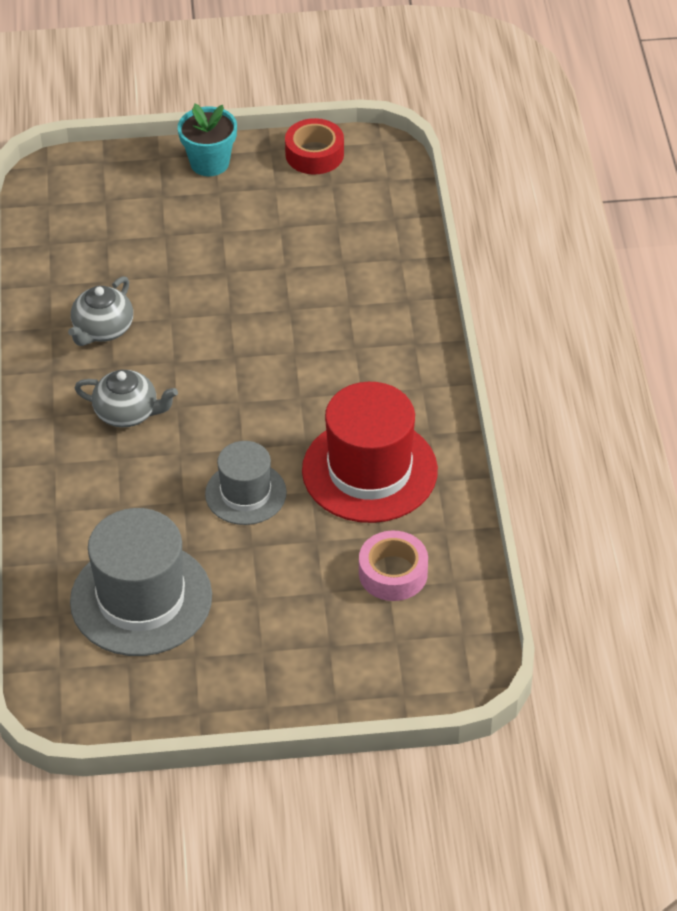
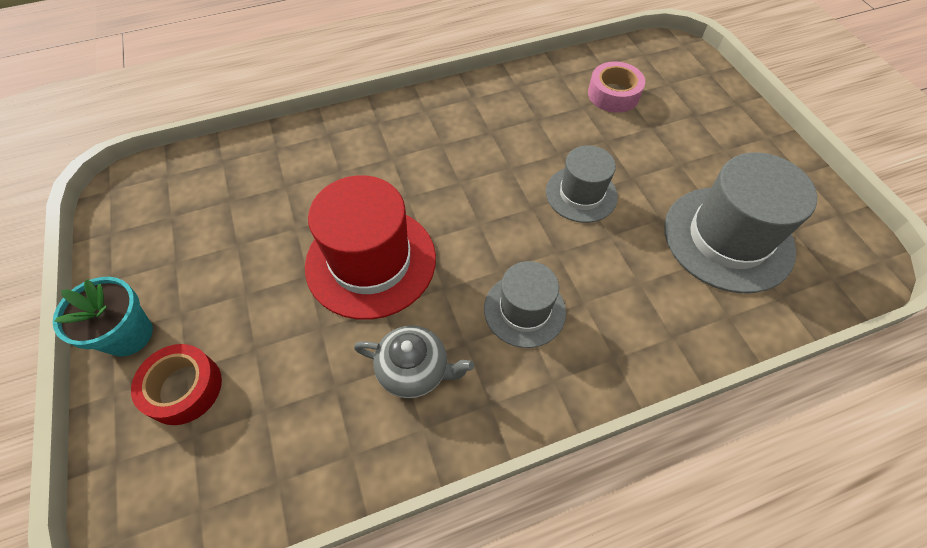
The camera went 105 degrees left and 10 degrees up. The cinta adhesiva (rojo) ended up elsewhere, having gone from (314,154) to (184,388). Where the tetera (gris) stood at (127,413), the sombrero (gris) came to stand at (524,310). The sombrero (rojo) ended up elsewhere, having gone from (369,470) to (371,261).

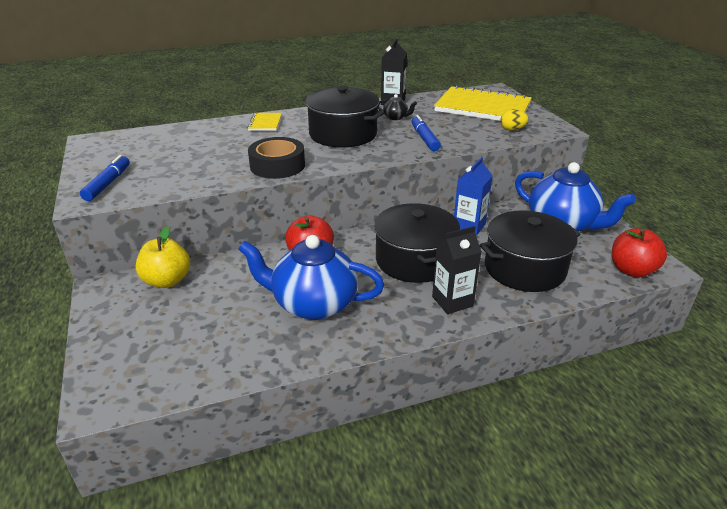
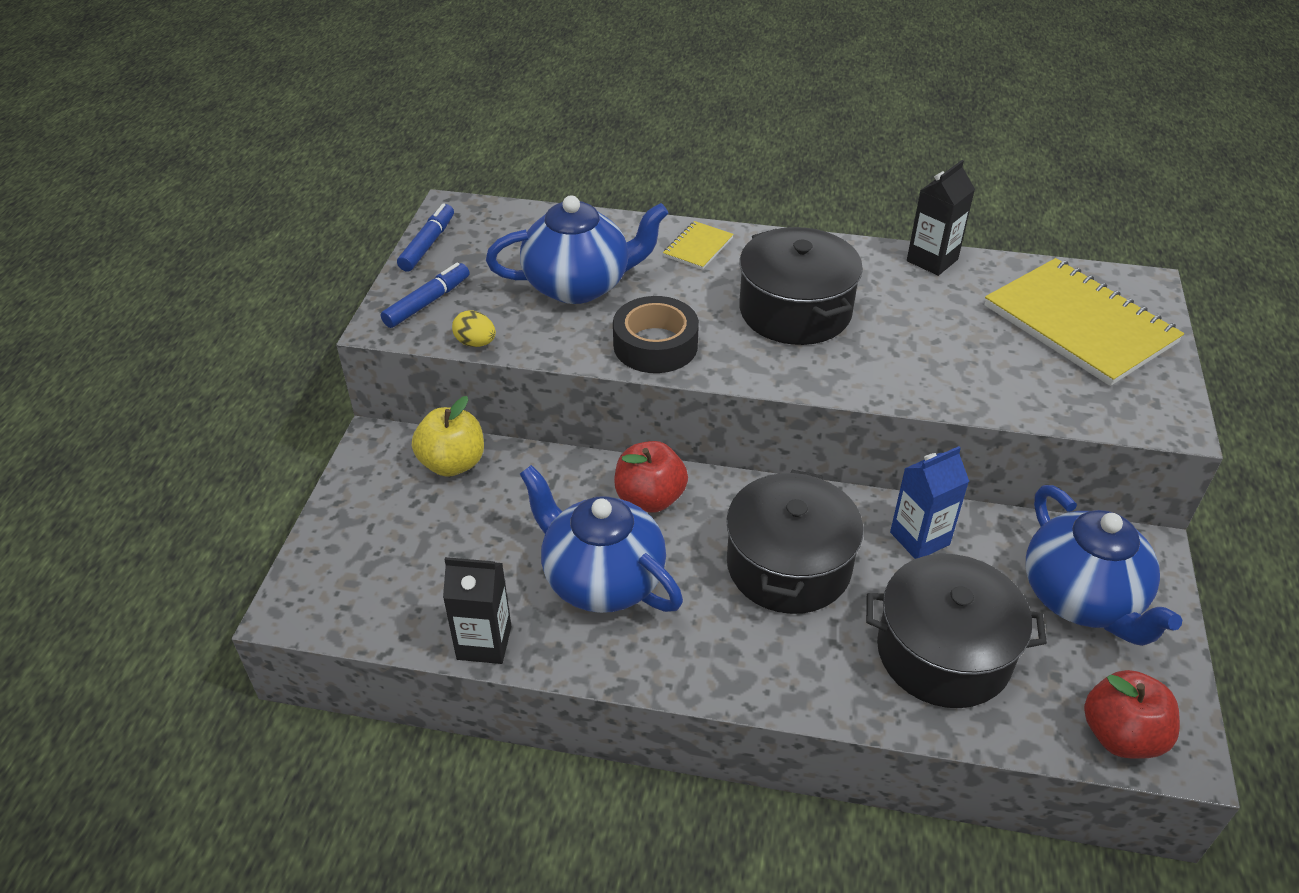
The camera went 30 degrees right and 10 degrees up. The second view lost the tetera (negro) at (395,117). The huevo (amarillo) ended up elsewhere, having gone from (512,129) to (475,343). The rotulador (azul) ended up elsewhere, having gone from (424,138) to (428,244). The cartón de leche (negro) ended up elsewhere, having gone from (452,301) to (484,642). The second view gained the tetera (azul) at (579,285).

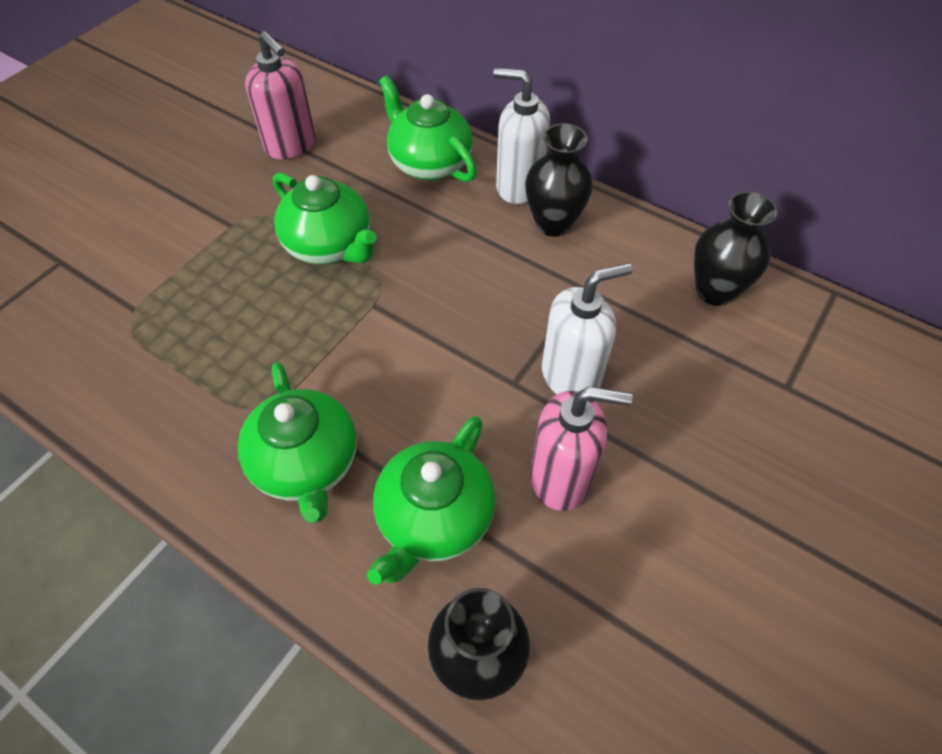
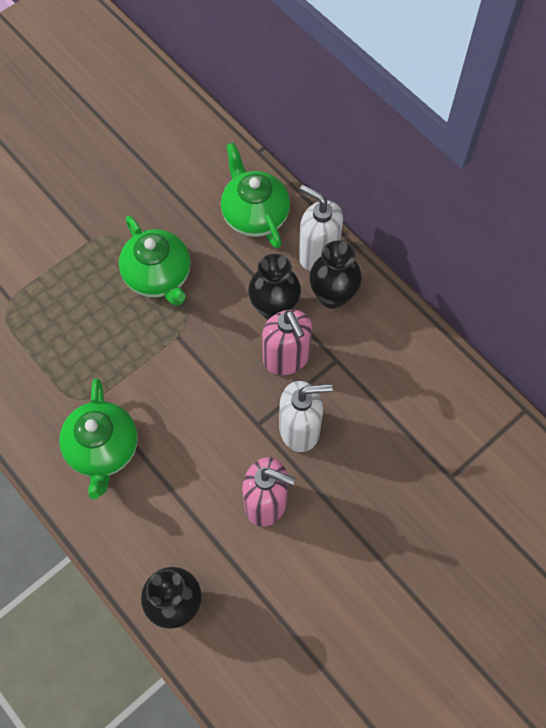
The camera went 15 degrees right and 10 degrees up. The dispensador de jabón (rosa) ended up elsewhere, having gone from (291,145) to (286,358). The florero (negro) ended up elsewhere, having gone from (715,291) to (274,308). The second view lost the tetera (verde) at (434,518).

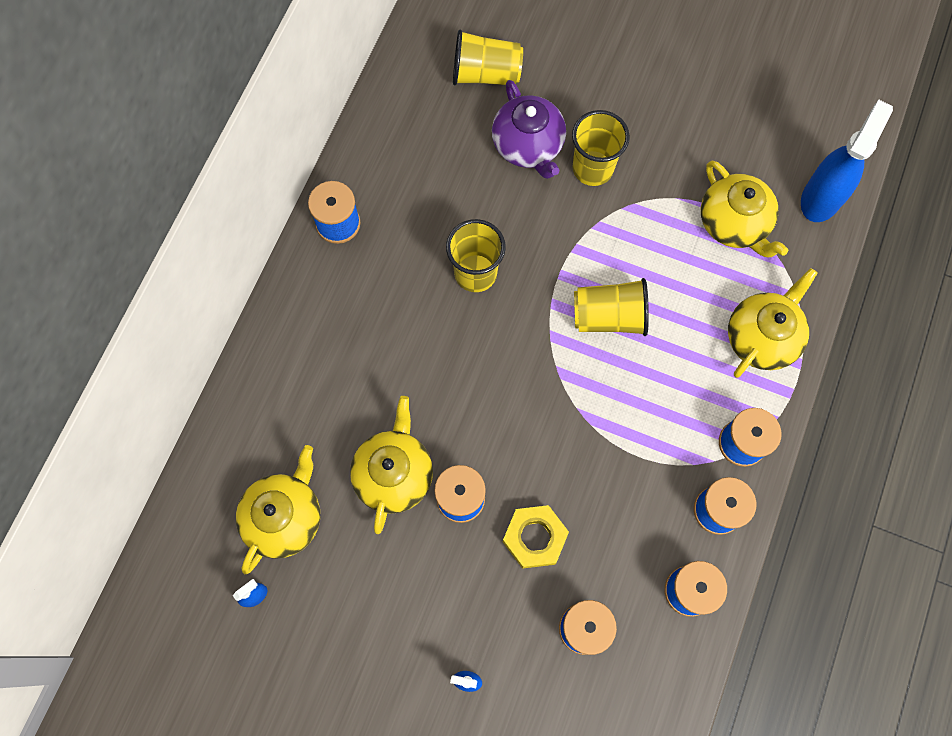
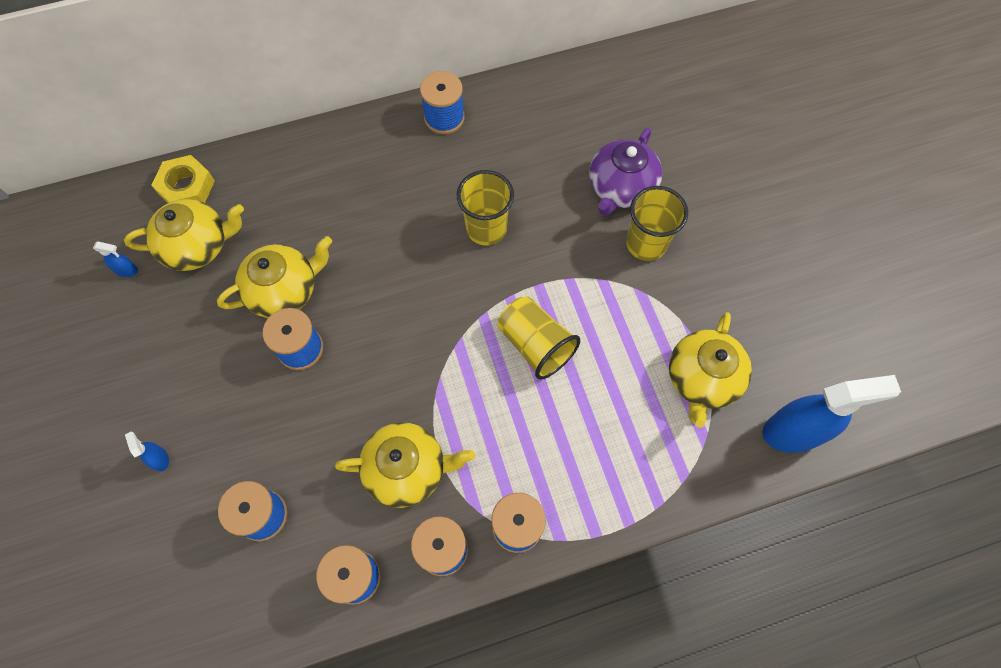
The camera went 50 degrees right and 5 degrees down. The second view lost the vaso (amarillo) at (486,74). The tetera (amarillo) ended up elsewhere, having gone from (762,337) to (407,469). The tuerca (amarillo) ended up elsewhere, having gone from (535,538) to (187,187).

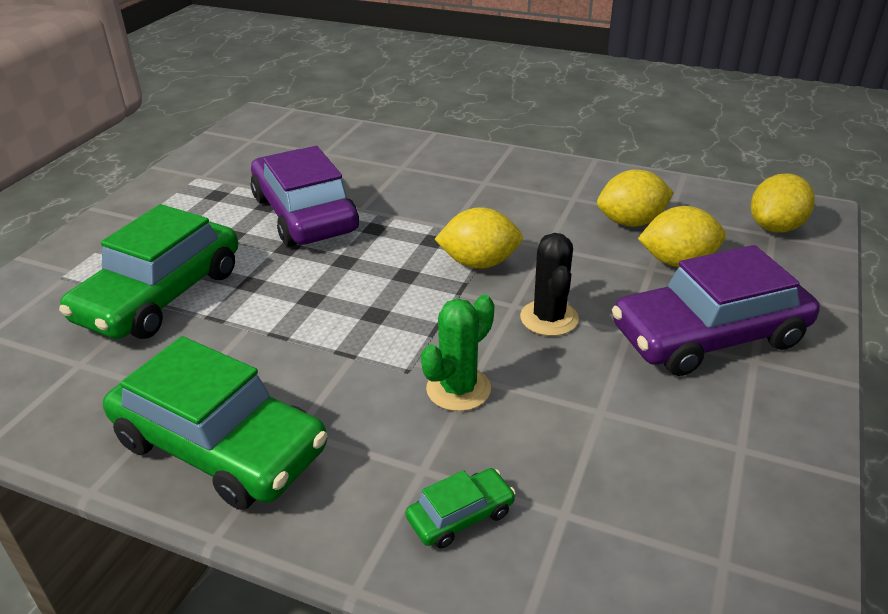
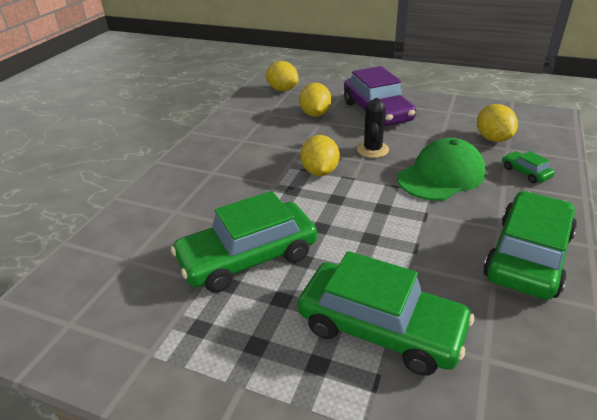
The camera went 90 degrees left and 0 degrees up. What was the coche (morado) at (305,214) turned into the coche (verde) at (248,257). The limón (amarillo) ended up elsewhere, having gone from (631,222) to (493,139). The cactus (negro) at (549,318) ended up facing another way, 75 degrees counterclockwise from before. Where the cactus (verde) stood at (458,389), the gorra (verde) came to stand at (441,175).

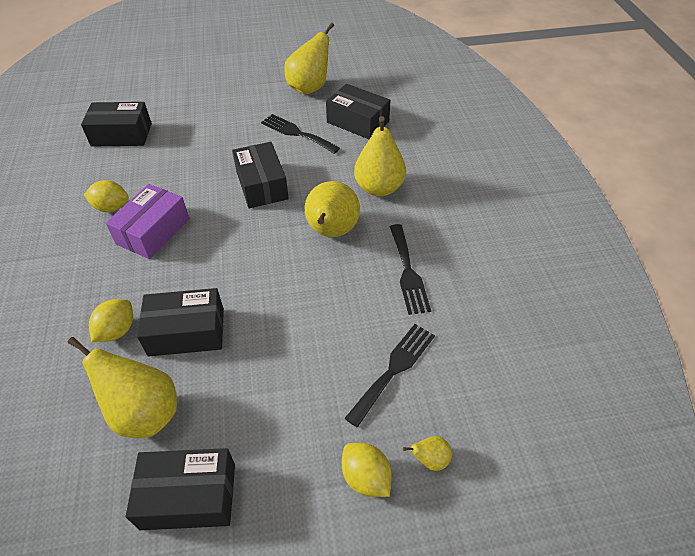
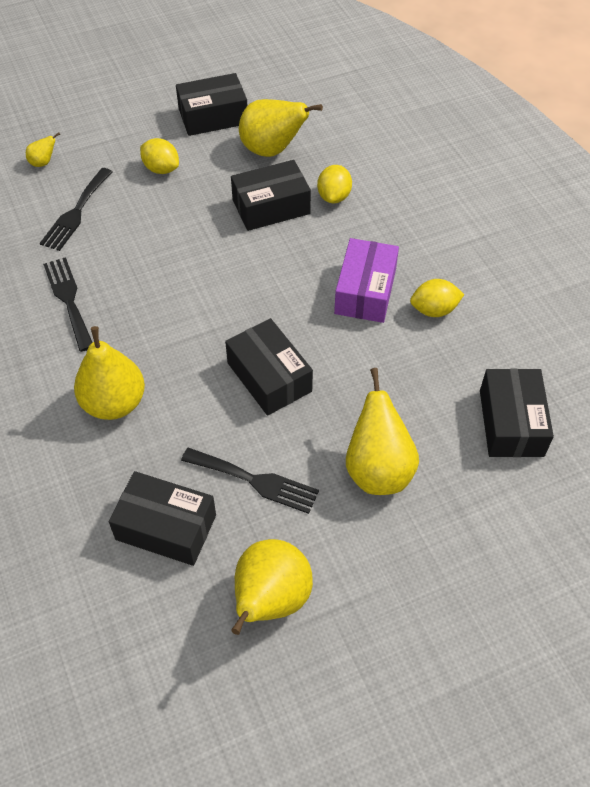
The camera went 165 degrees right and 5 degrees up. The caja (negro) at (121,134) ended up facing another way, 75 degrees counterclockwise from before. The pera (amarillo) ended up elsewhere, having gone from (331,232) to (378,469). The limón (amarillo) ended up elsewhere, having gone from (366,477) to (161,169).

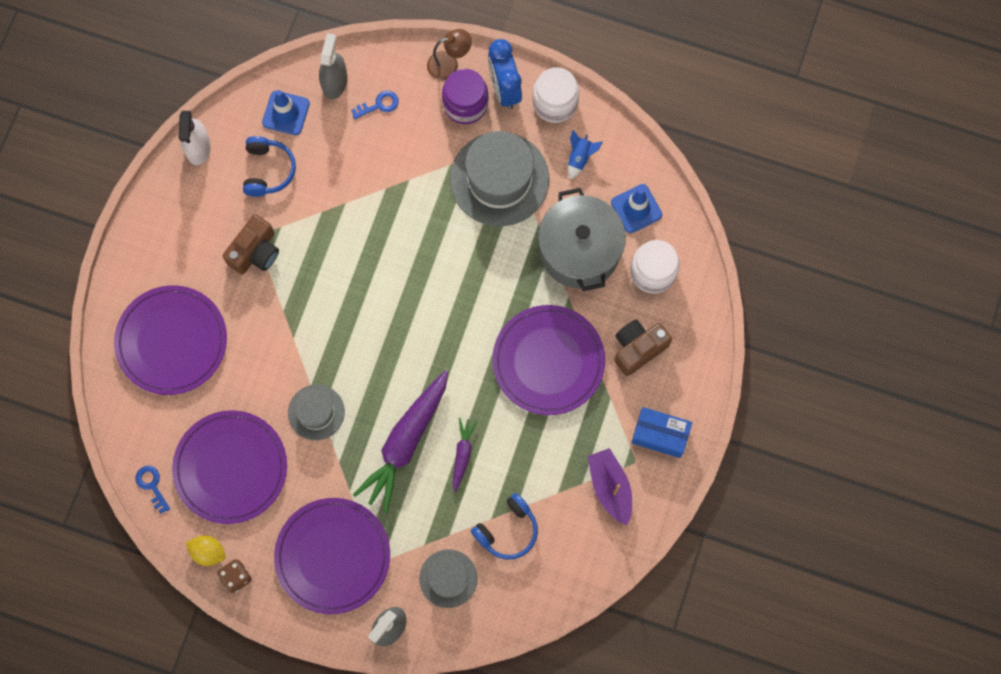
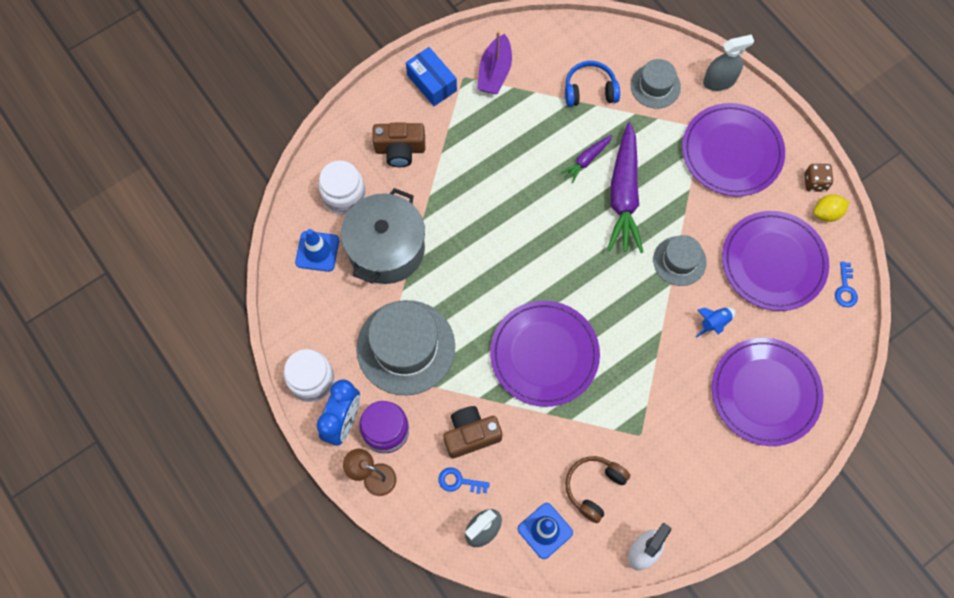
The camera went 145 degrees left and 5 degrees down. The cohete (azul) ended up elsewhere, having gone from (580,158) to (714,323). What was the auriculares (azul) at (268,170) turned into the auriculares (marrón) at (594,487). The cámara (marrón) ended up elsewhere, having gone from (255,252) to (471,435). The plato (morado) ended up elsewhere, having gone from (548,361) to (544,354). The zanahoria (morado) at (406,443) ended up facing another way, 120 degrees clockwise from before. The limón (amarillo) at (208,552) ended up facing another way, 75 degrees counterclockwise from before.

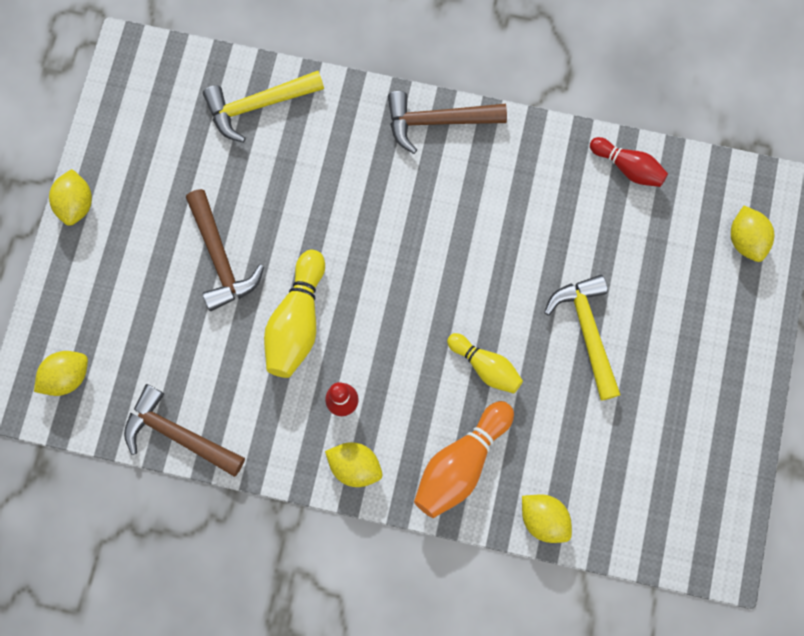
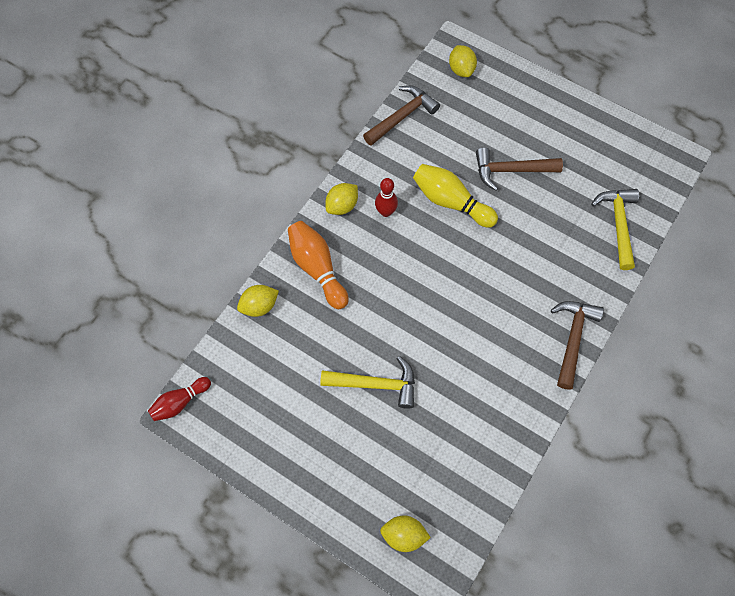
The camera went 110 degrees right and 10 degrees down. The bolo (rojo) ended up elsewhere, having gone from (628,167) to (180,402). The second view lost the limón (amarillo) at (76,204). The second view lost the bolo (amarillo) at (485,366).

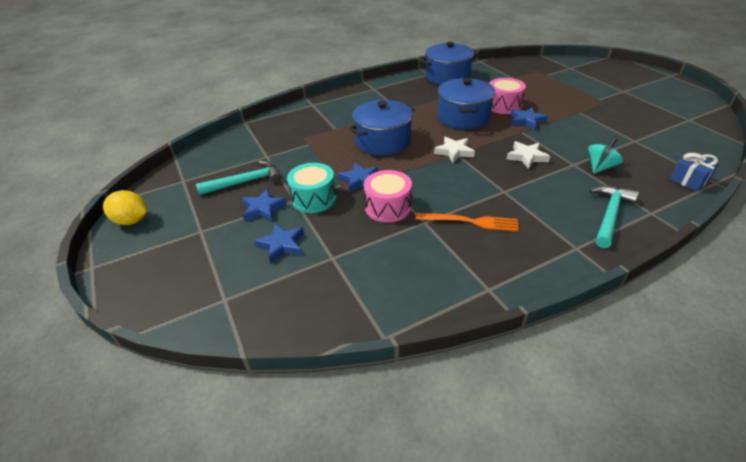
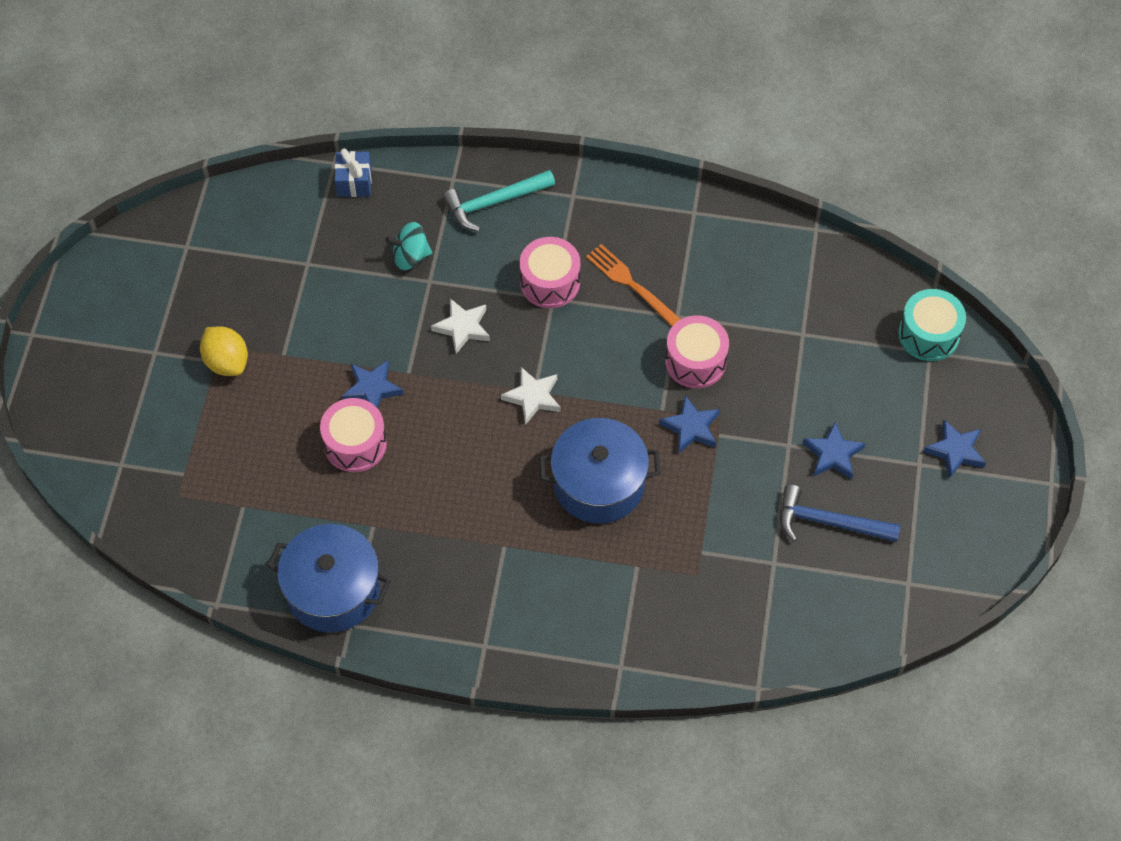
The camera went 145 degrees left and 20 degrees up. The second view lost the olla (azul) at (463,117). What was the martillo (turquesa) at (245,182) turned into the martillo (azul) at (829,522). The tambor (turquesa) ended up elsewhere, having gone from (314,198) to (928,334). The limón (amarillo) ended up elsewhere, having gone from (132,221) to (227,362). The estrella (azul) ended up elsewhere, having gone from (281,245) to (955,451). The second view gained the tambor (rosa) at (550,282).

